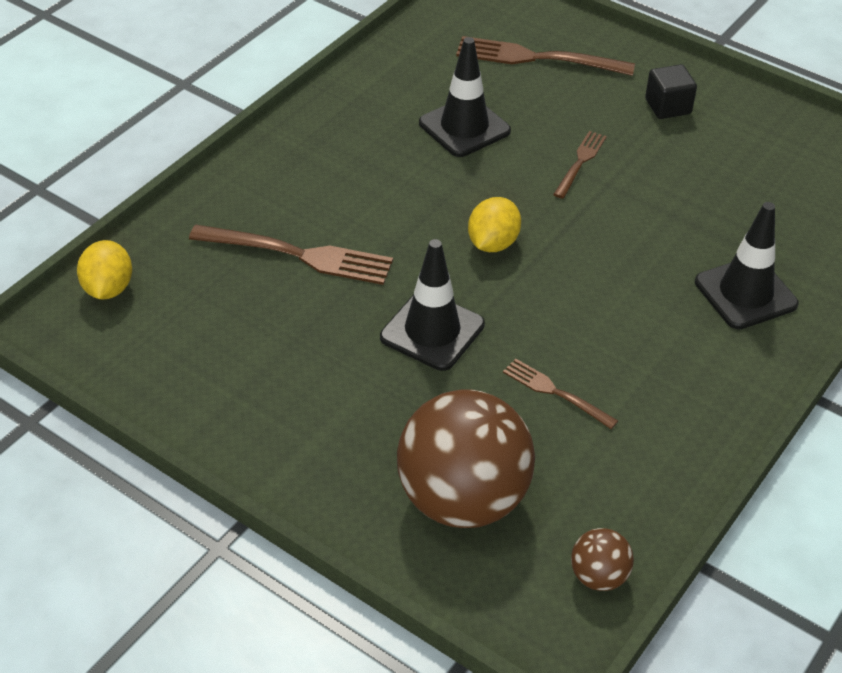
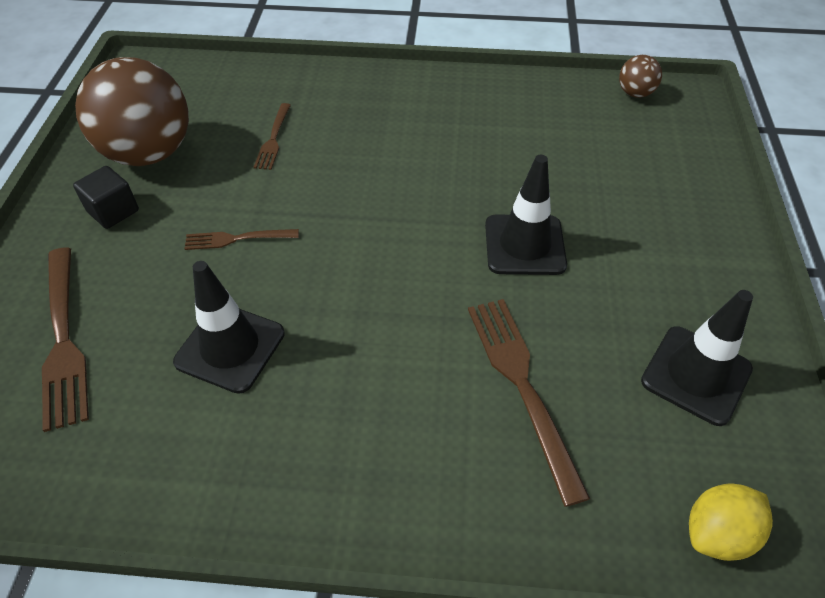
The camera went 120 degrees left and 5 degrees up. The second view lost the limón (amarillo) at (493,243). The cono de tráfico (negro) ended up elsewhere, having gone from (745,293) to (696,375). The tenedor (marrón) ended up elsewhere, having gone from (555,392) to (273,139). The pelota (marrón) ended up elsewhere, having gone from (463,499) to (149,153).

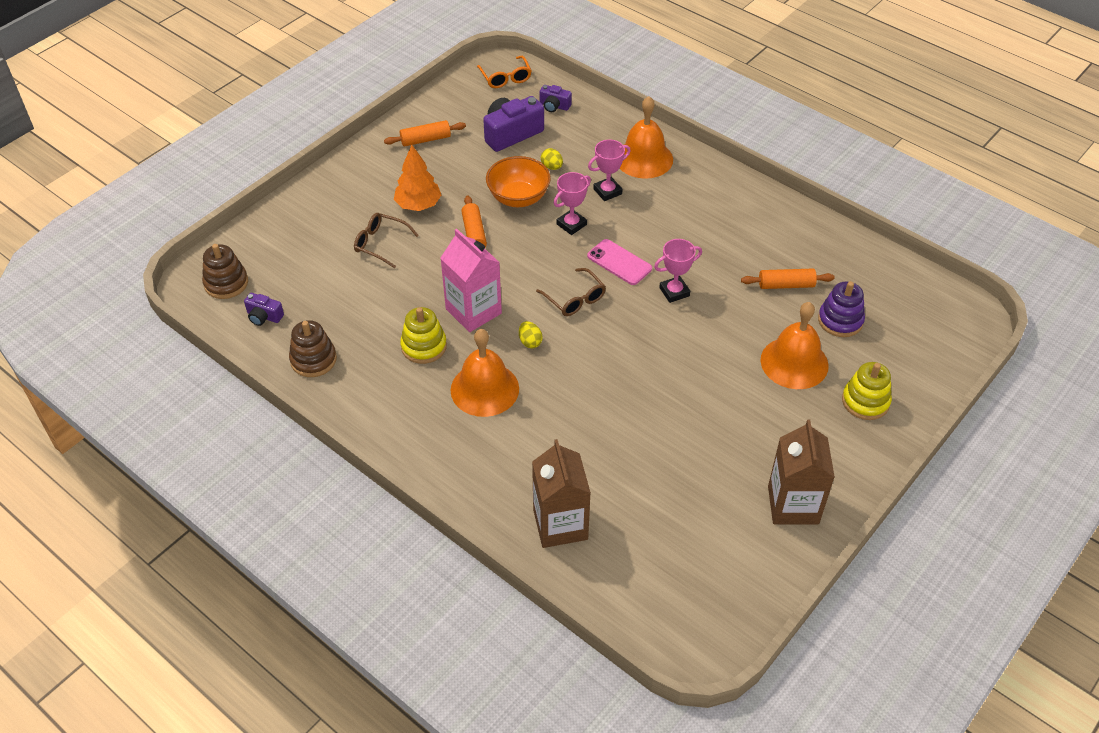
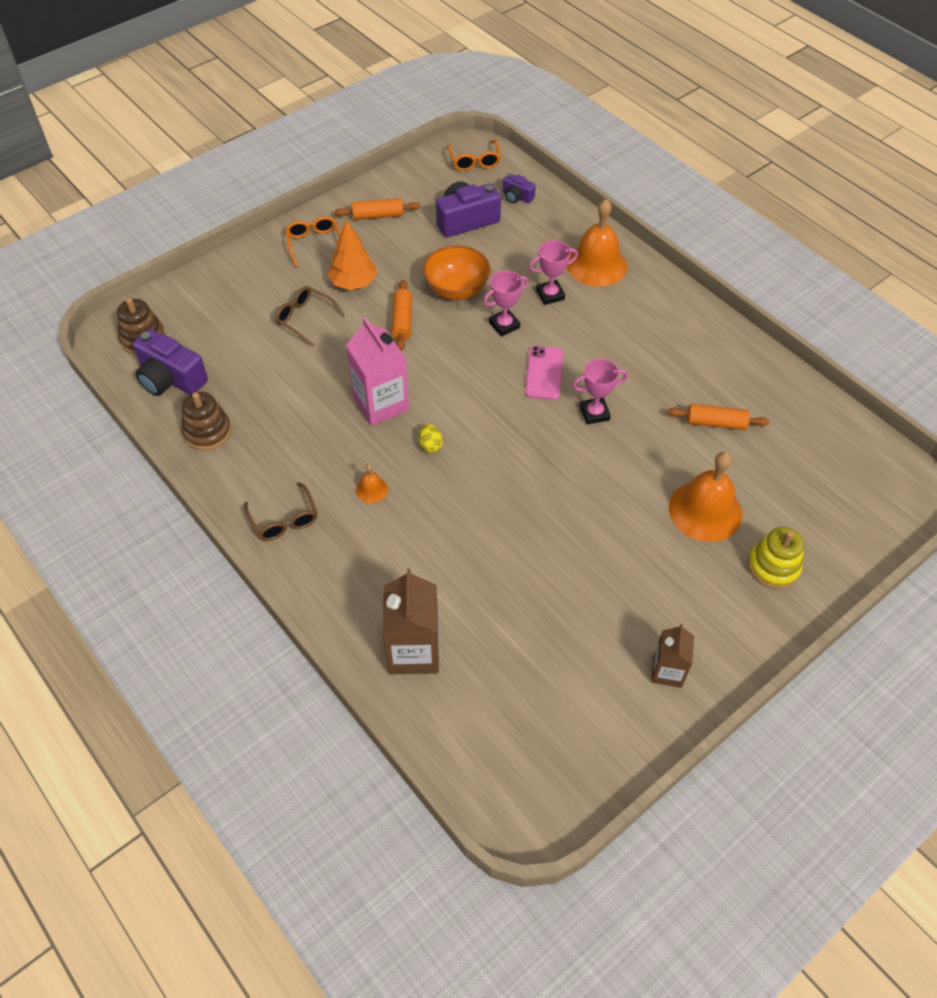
The camera went 10 degrees right and 5 degrees up. The second view lost the huevo (amarillo) at (552,167). The móvil (rosa) at (619,262) ended up facing another way, 45 degrees clockwise from before. The gafas (marrón) ended up elsewhere, having gone from (575,299) to (284,520). The second view lost the juguete apilable (morado) at (840,320). The size of the cámara (morado) at (264,316) changed by a factor of 1.88. The second view lost the juguete apilable (amarillo) at (424,346). The size of the campana (naranja) at (484,389) changed by a factor of 0.45. The size of the cartón de leche (marrón) at (793,505) changed by a factor of 0.61. The second view gained the gafas (naranja) at (314,244).

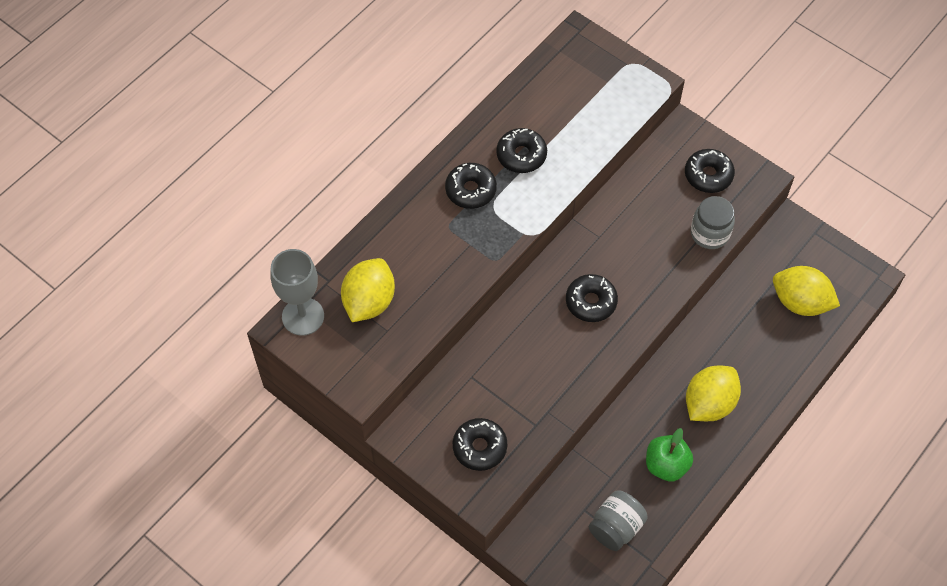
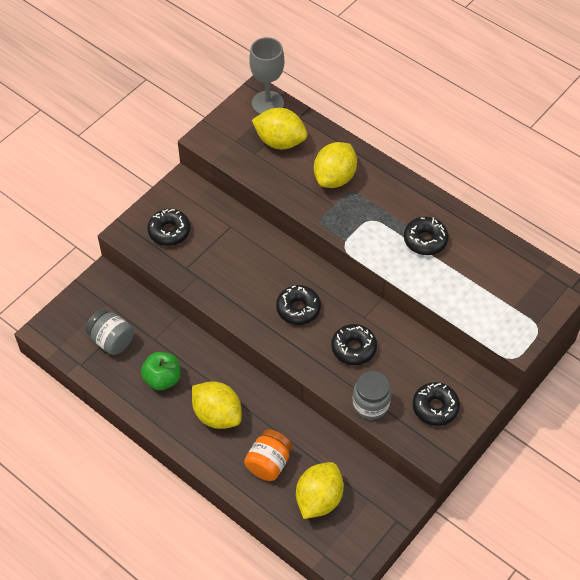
The camera went 90 degrees right and 5 degrees down. The rosquilla (negro) ended up elsewhere, having gone from (470,190) to (353,348). The second view gained the limón (amarillo) at (334,178). The second view gained the tarro (naranja) at (268,463).

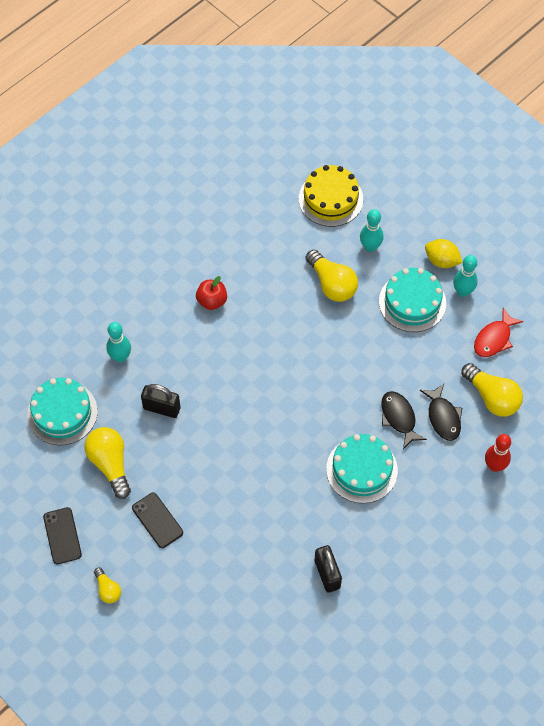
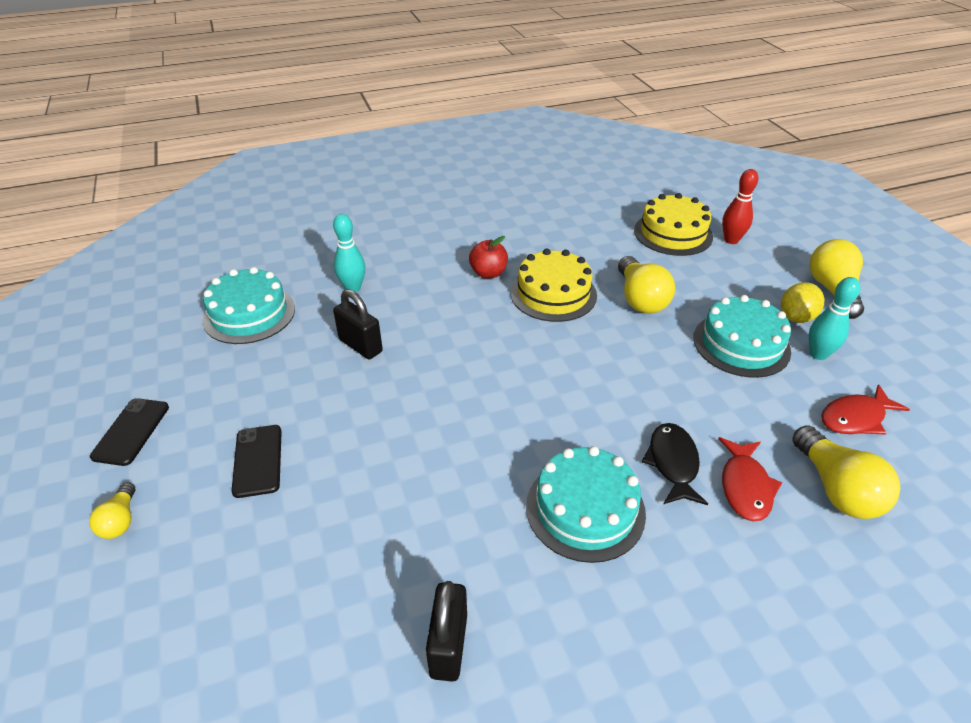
The camera went 25 degrees right and 20 degrees down. The second view lost the bolo (turquesa) at (370,247). The limón (amarillo) at (441,261) ended up facing another way, 75 degrees clockwise from before. What was the pez (negro) at (443,417) turned into the pez (rojo) at (745,486). The bombilla (amarillo) ended up elsewhere, having gone from (110,464) to (832,290). The bolo (rojo) ended up elsewhere, having gone from (494,466) to (731,240). The second view gained the tarta (amarillo) at (553,294).

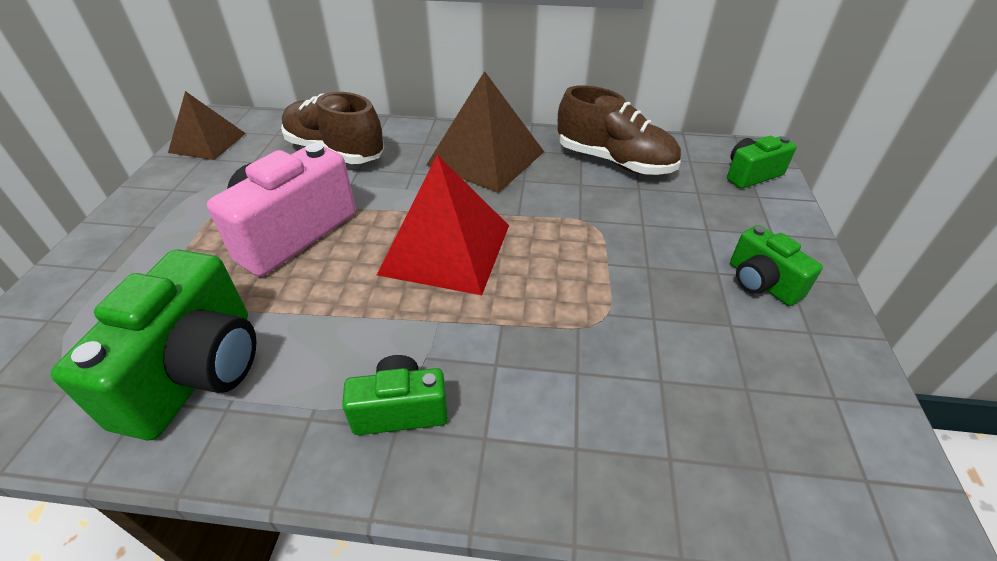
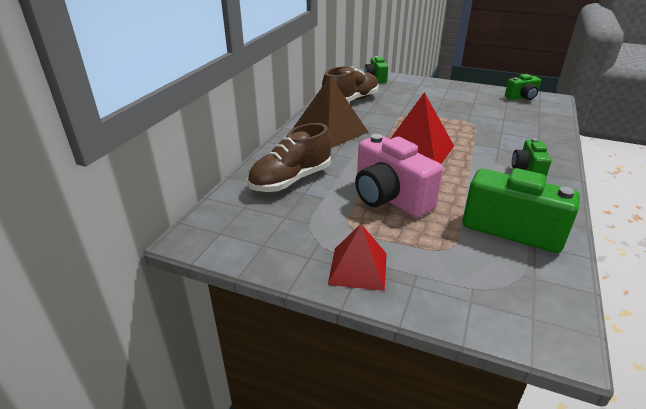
The camera went 75 degrees left and 10 degrees down. The second view lost the pirámide (marrón) at (207,142). The cámara (verde) ended up elsewhere, having gone from (761,283) to (522,97). The second view gained the pirámide (rojo) at (358,268).

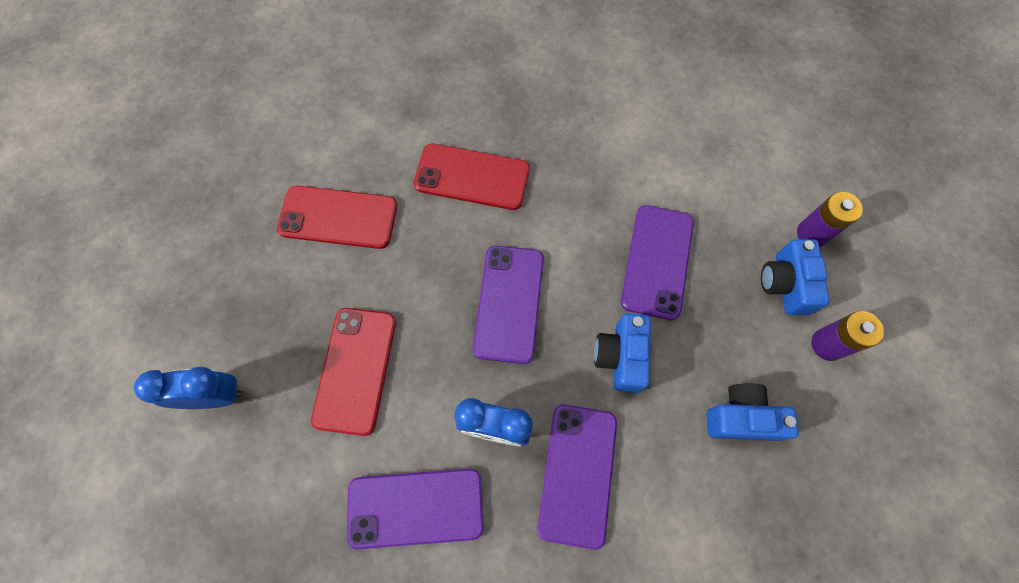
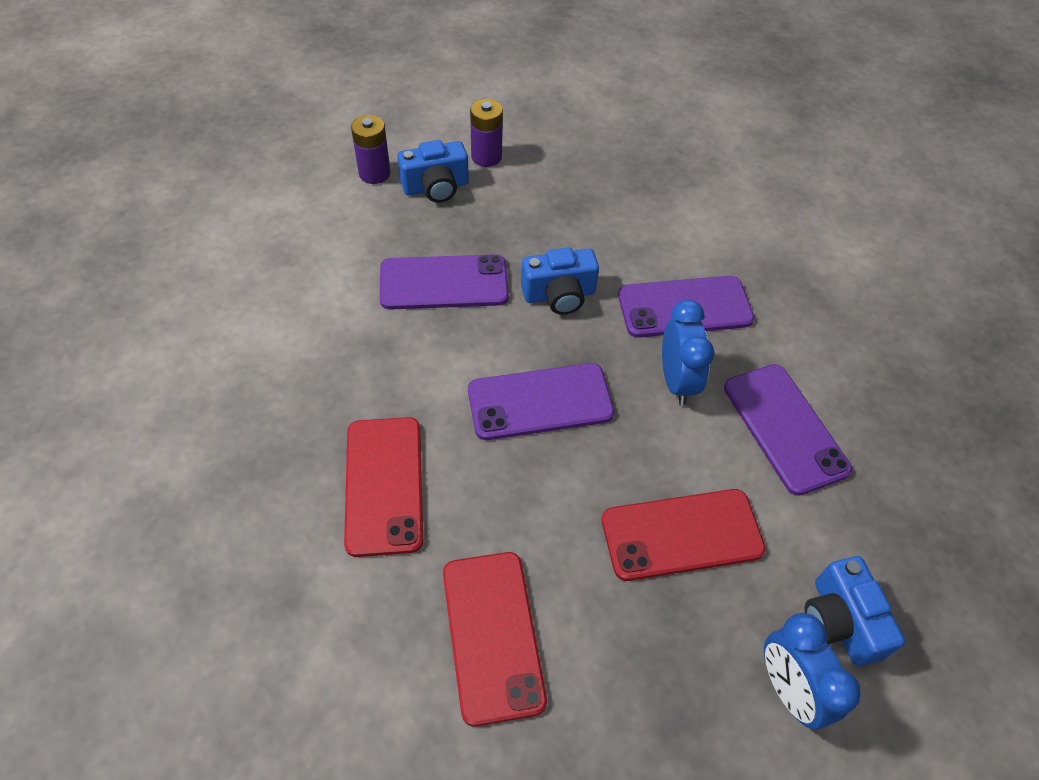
The camera went 110 degrees left and 15 degrees down. The cámara (azul) ended up elsewhere, having gone from (741,418) to (840,621).

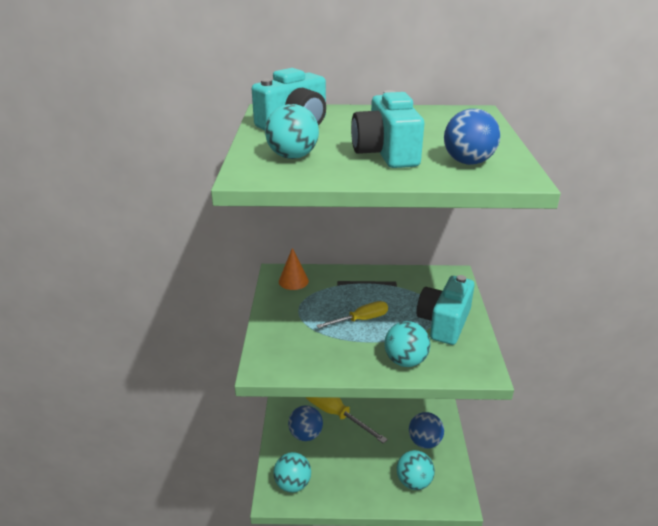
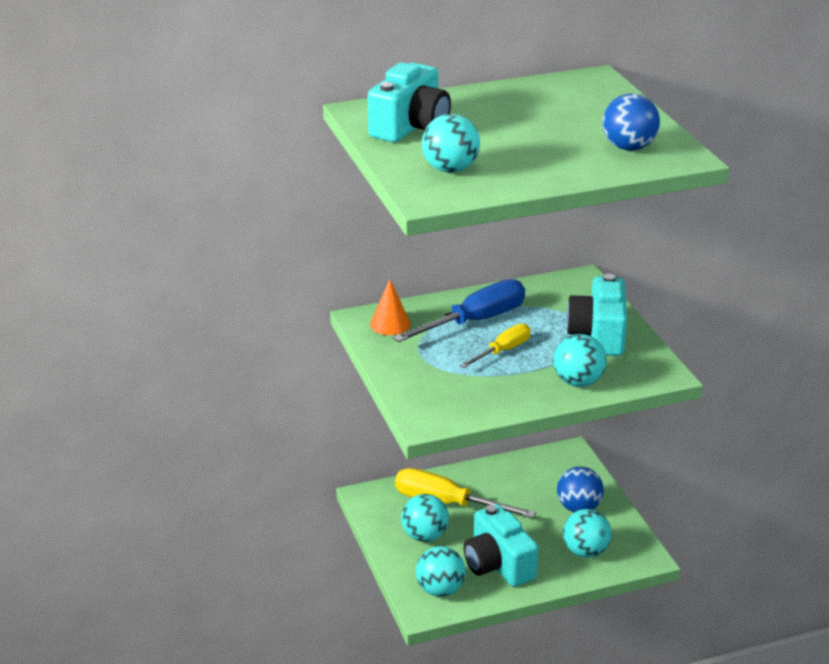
The camera went 20 degrees left and 0 degrees up. The cámara (turquesa) ended up elsewhere, having gone from (386,153) to (498,564). What was the pelota (azul) at (306,435) turned into the pelota (turquesa) at (424,536). The second view gained the destornillador (azul) at (475,321).

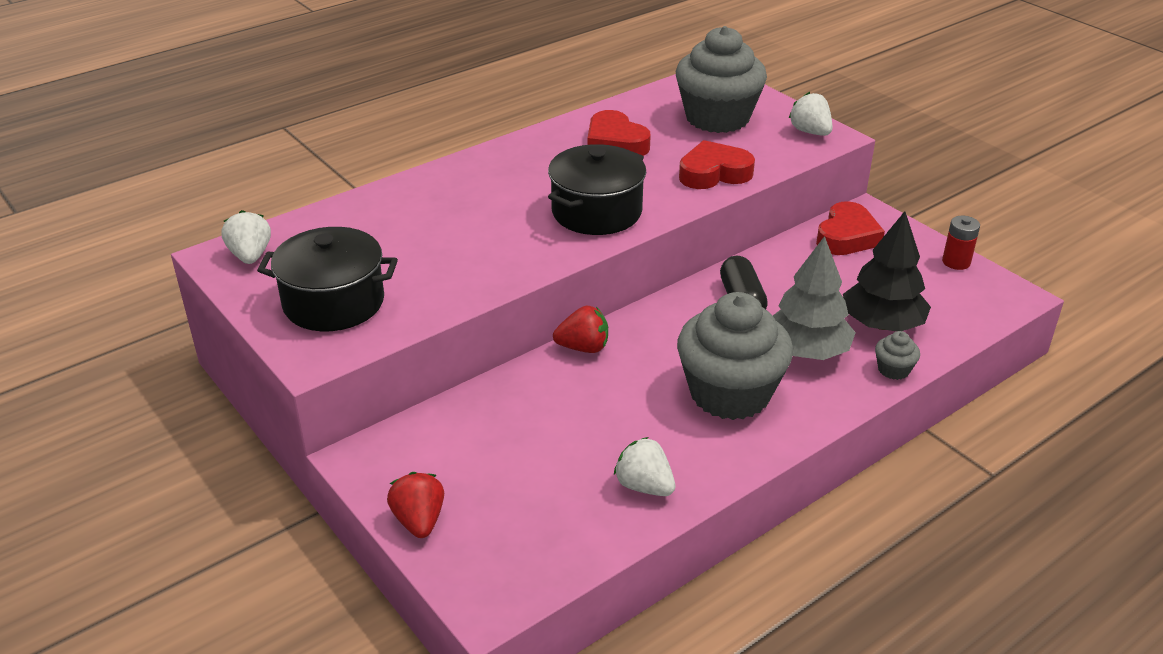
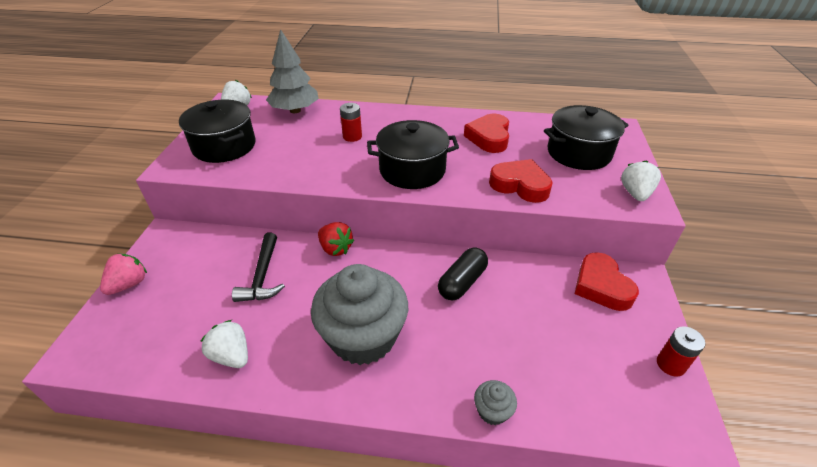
The camera went 45 degrees right and 5 degrees up. Where the magdalena (gris) stood at (717,118), the olla (negro) came to stand at (579,153). The corazón (rojo) at (847,236) ended up facing another way, 90 degrees clockwise from before. The second view lost the árbol (negro) at (882,324). The árbol (gris) ended up elsewhere, having gone from (806,351) to (295,110). The fresa (blanco) at (644,486) ended up facing another way, 45 degrees counterclockwise from before. What was the fresa (rojo) at (419,521) turned into the fresa (rosa) at (129,284). The second view gained the pila (rojo) at (352,137). The second view gained the martillo (negro) at (262,276).

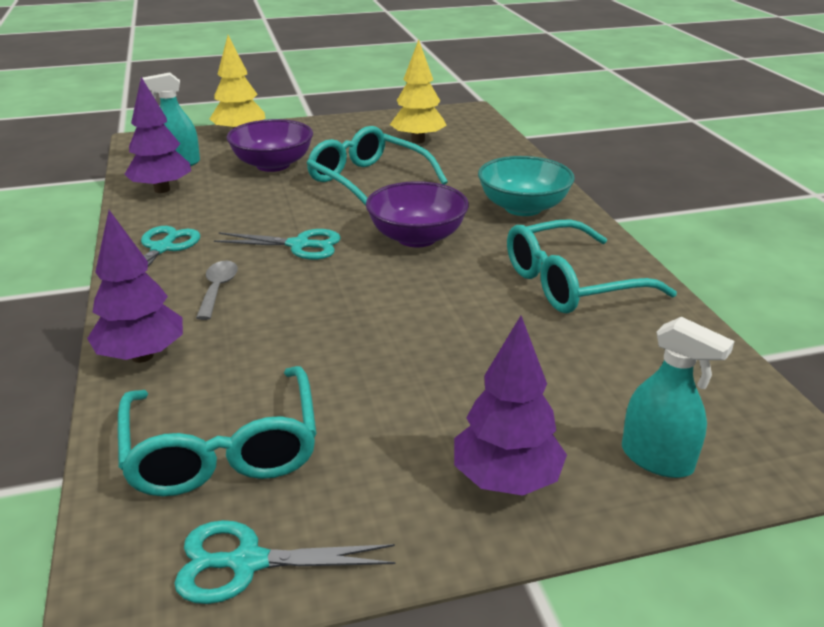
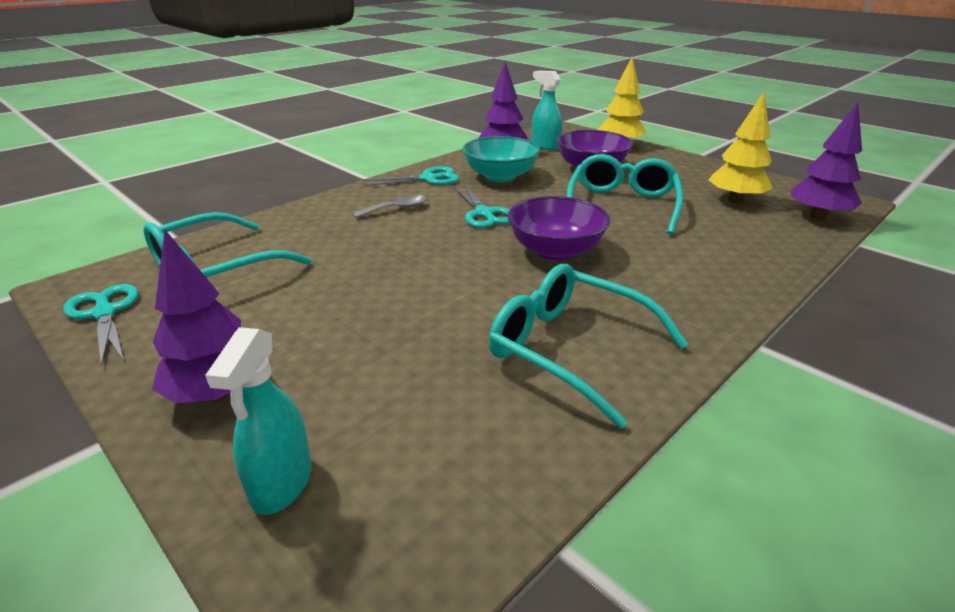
The camera went 60 degrees right and 0 degrees up. The cuenco (turquesa) ended up elsewhere, having gone from (523,208) to (500,176). The árbol (morado) ended up elsewhere, having gone from (142,356) to (818,216).

